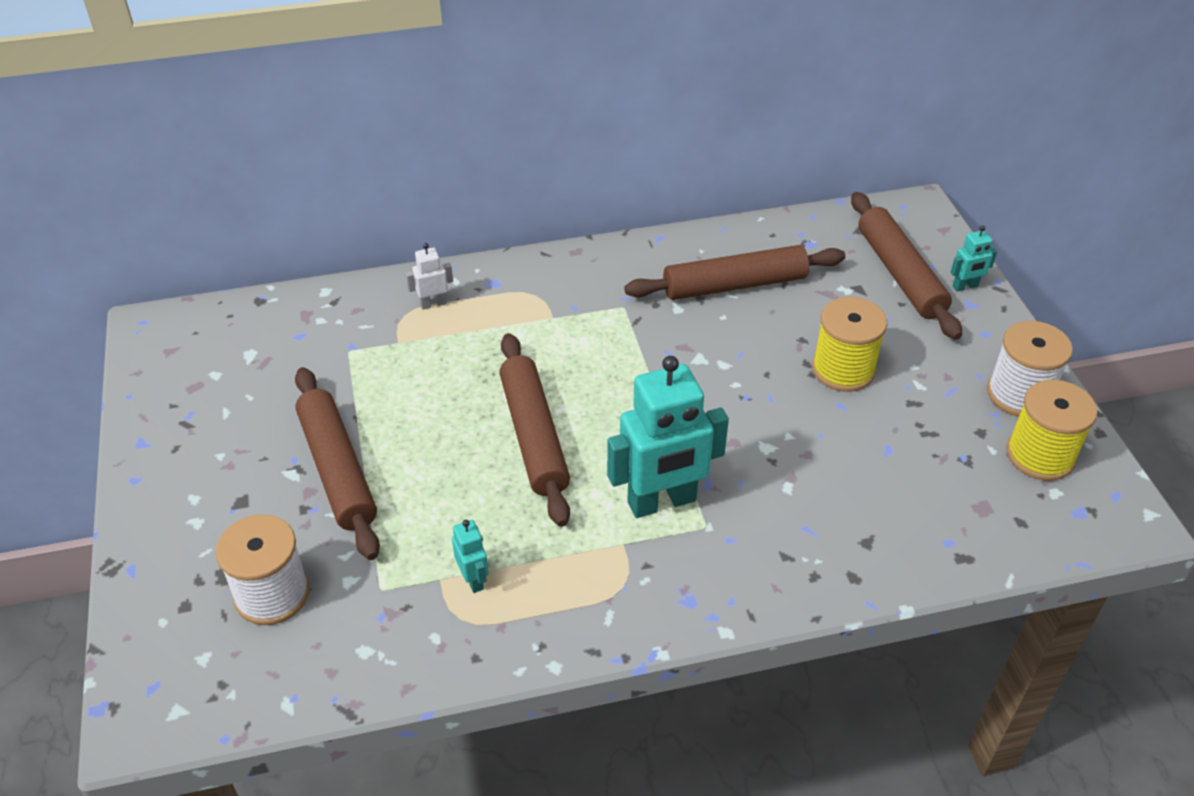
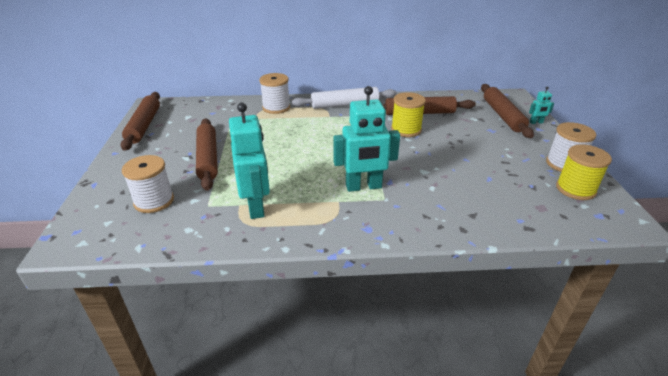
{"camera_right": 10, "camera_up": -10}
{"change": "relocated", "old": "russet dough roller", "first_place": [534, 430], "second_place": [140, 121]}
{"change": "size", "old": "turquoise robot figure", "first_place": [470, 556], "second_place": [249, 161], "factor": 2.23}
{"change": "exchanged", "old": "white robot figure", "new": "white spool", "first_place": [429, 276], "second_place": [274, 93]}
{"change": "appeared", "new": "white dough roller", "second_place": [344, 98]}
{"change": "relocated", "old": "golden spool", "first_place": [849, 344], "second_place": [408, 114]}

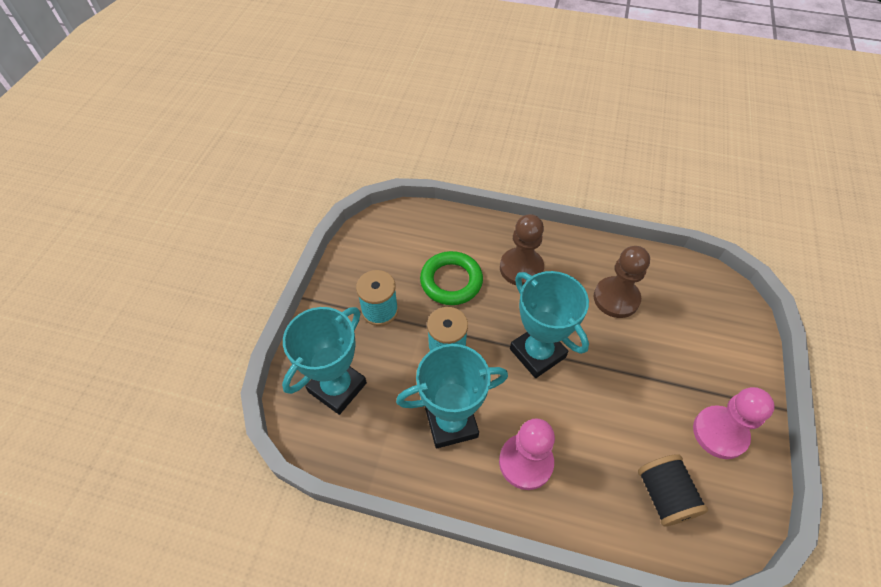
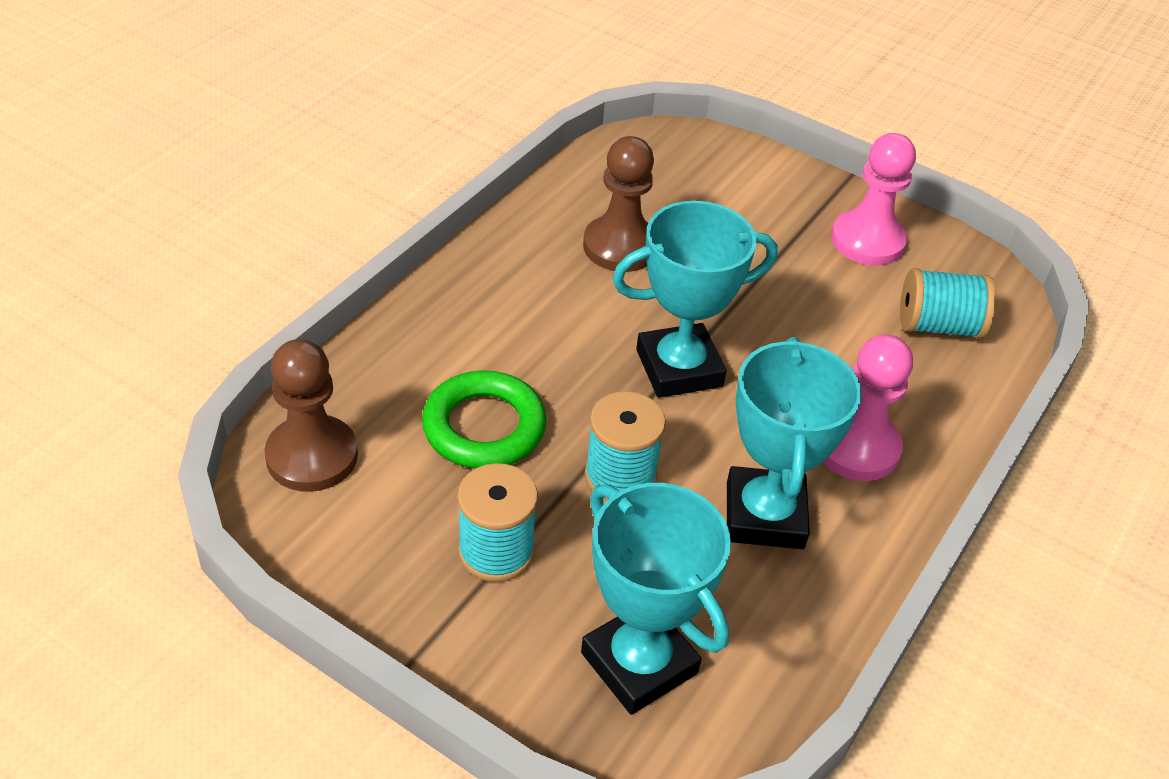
{"camera_right": -75, "camera_up": -10}
{"change": "relocated", "old": "russet chess pawn", "first_place": [522, 249], "second_place": [311, 415]}
{"change": "colour", "old": "jet-black spool", "new": "turquoise spool", "first_place": [673, 490], "second_place": [948, 303]}

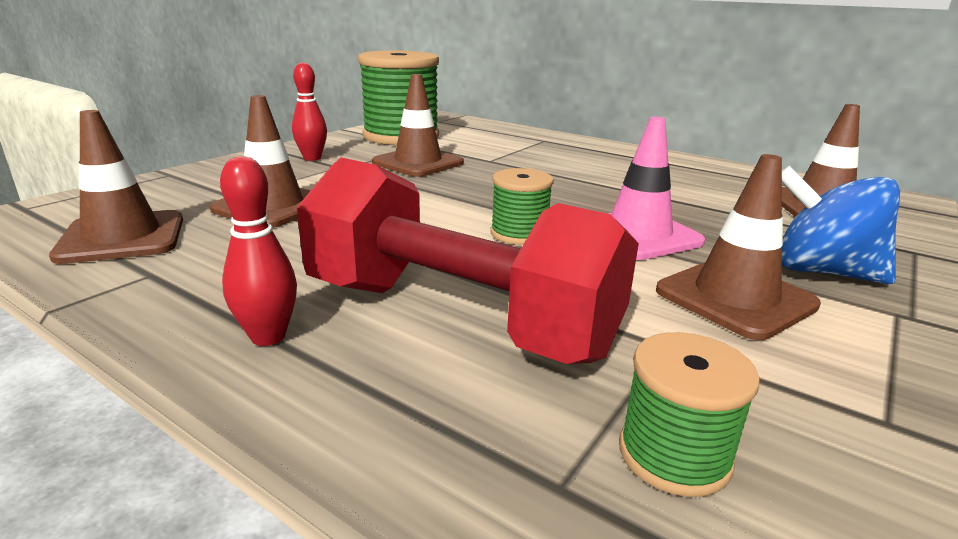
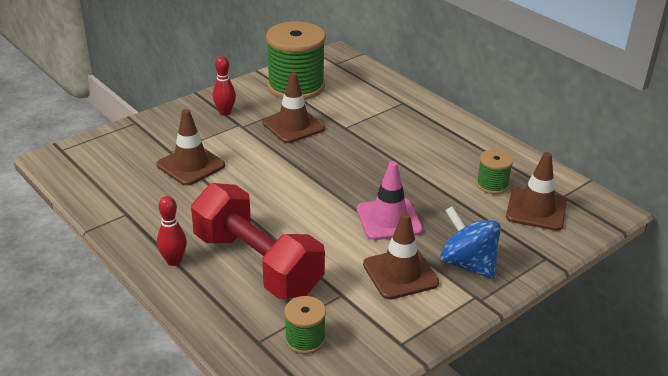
{"camera_right": 15, "camera_up": 10}
{"change": "relocated", "old": "leaf-green spool", "first_place": [522, 206], "second_place": [494, 171]}
{"change": "missing", "old": "russet traffic cone", "first_place": [116, 187]}

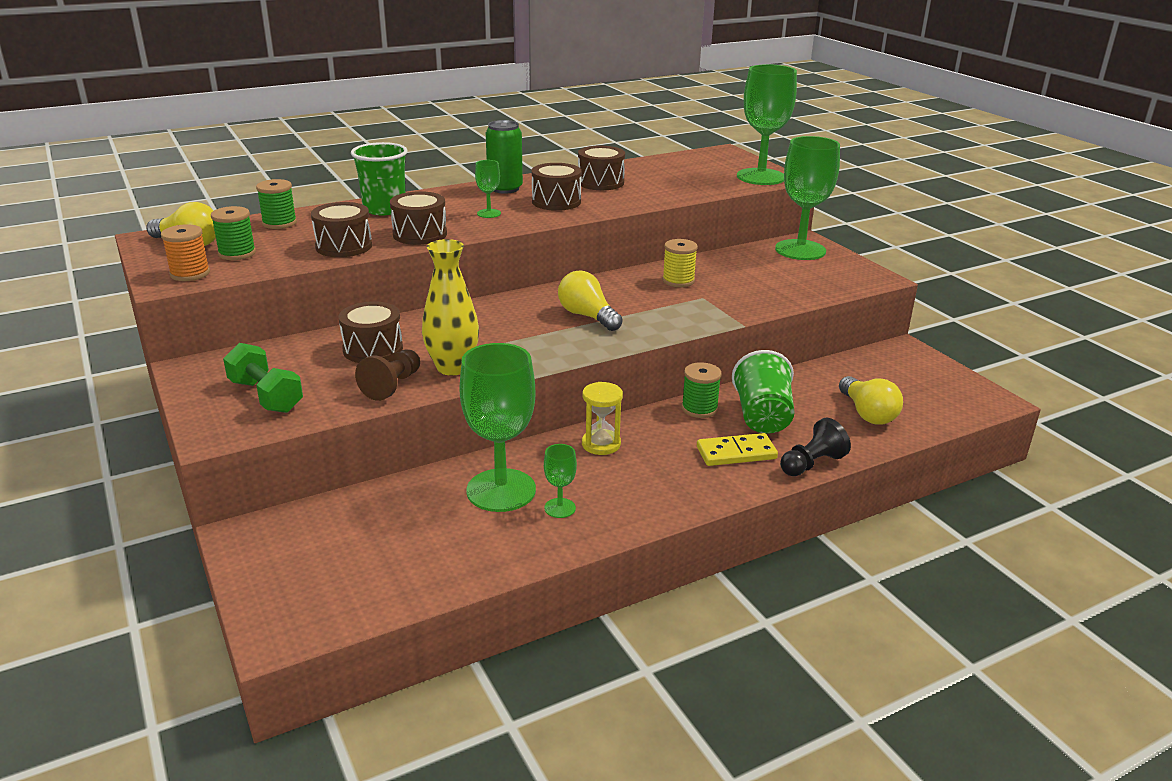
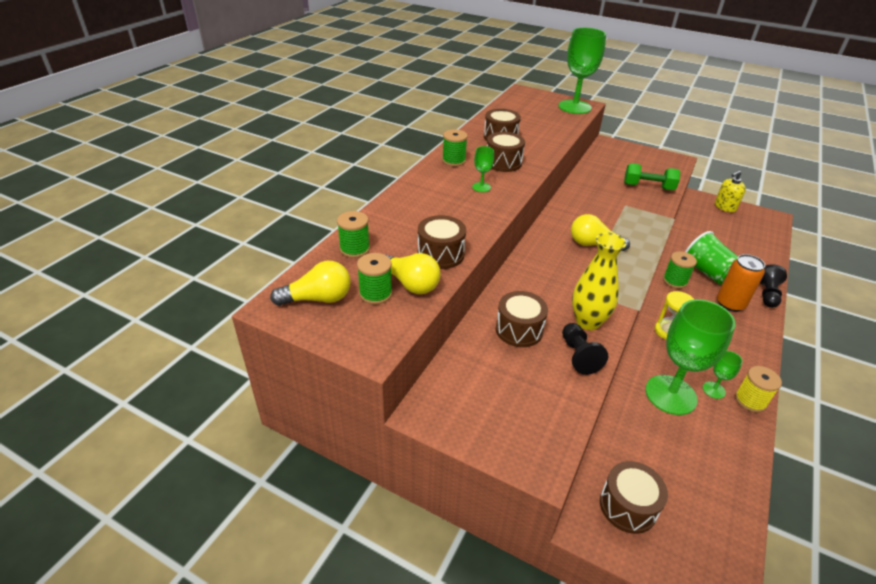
{"camera_right": -35, "camera_up": 10}
{"change": "relocated", "old": "golden lightbulb", "first_place": [871, 400], "second_place": [412, 273]}
{"change": "exchanged", "old": "leaf-green soda can", "new": "leaf-green spool", "first_place": [504, 157], "second_place": [455, 147]}
{"change": "colour", "old": "russet chess pawn", "new": "jet-black chess pawn", "first_place": [387, 375], "second_place": [585, 349]}
{"change": "relocated", "old": "russet toy drum", "first_place": [418, 218], "second_place": [634, 497]}
{"change": "relocated", "old": "leaf-green dumbbell", "first_place": [263, 378], "second_place": [652, 176]}
{"change": "appeared", "new": "golden soap pump", "second_place": [730, 191]}
{"change": "exchanged", "old": "golden domino piece", "new": "bright orange soda can", "first_place": [737, 449], "second_place": [741, 283]}
{"change": "relocated", "old": "golden spool", "first_place": [680, 263], "second_place": [758, 389]}
{"change": "missing", "old": "bright orange spool", "first_place": [185, 252]}
{"change": "missing", "old": "leaf-green tumbler", "first_place": [379, 178]}
{"change": "missing", "old": "leaf-green chalice", "first_place": [807, 198]}

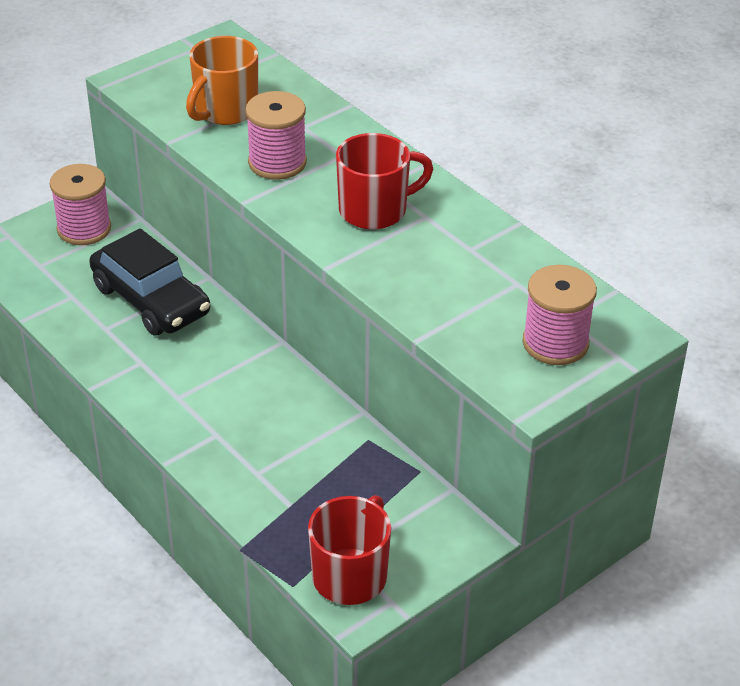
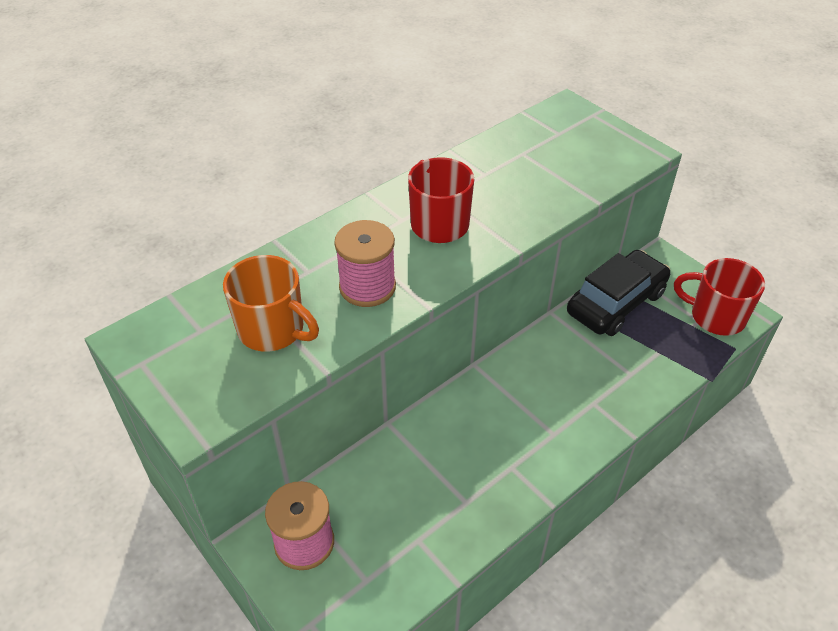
{"camera_right": -90, "camera_up": 5}
{"change": "relocated", "old": "jet-black car", "first_place": [149, 282], "second_place": [618, 293]}
{"change": "missing", "old": "rosy spool", "first_place": [560, 315]}

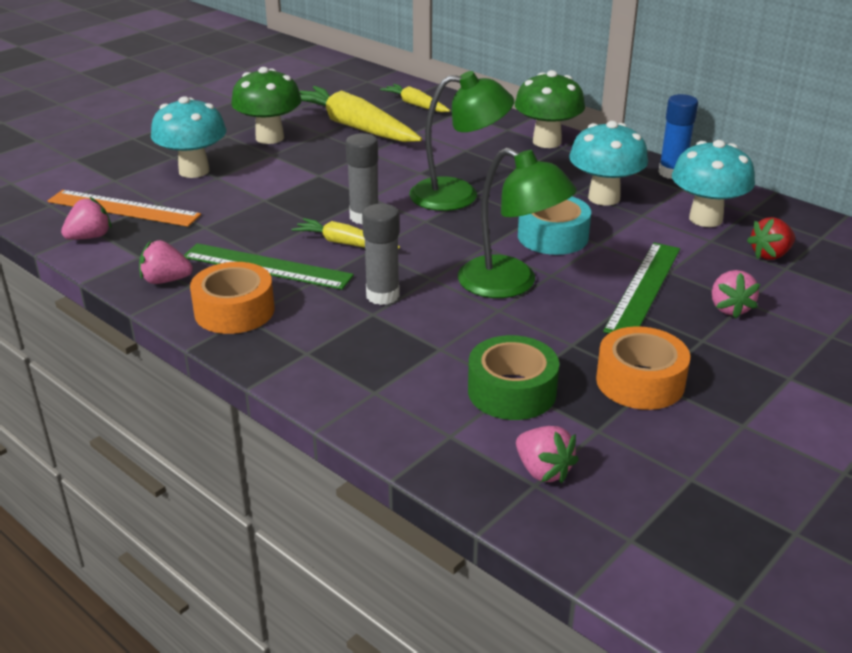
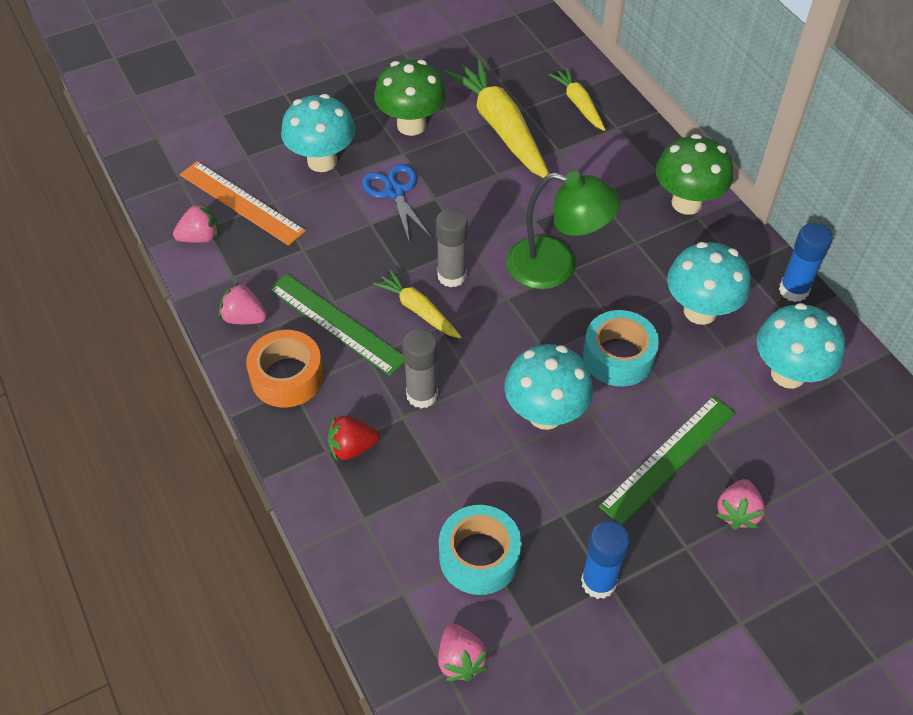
{"camera_right": 20, "camera_up": 20}
{"change": "relocated", "old": "scarlet berry", "first_place": [771, 238], "second_place": [354, 438]}
{"change": "appeared", "new": "blue shears", "second_place": [397, 204]}
{"change": "colour", "old": "leaf-green roll of tape", "new": "turquoise roll of tape", "first_place": [513, 377], "second_place": [480, 550]}
{"change": "exchanged", "old": "leaf-green desk lamp", "new": "turquoise toadstool", "first_place": [517, 223], "second_place": [548, 387]}
{"change": "exchanged", "old": "bright orange roll of tape", "new": "blue stick of glue", "first_place": [643, 368], "second_place": [605, 560]}

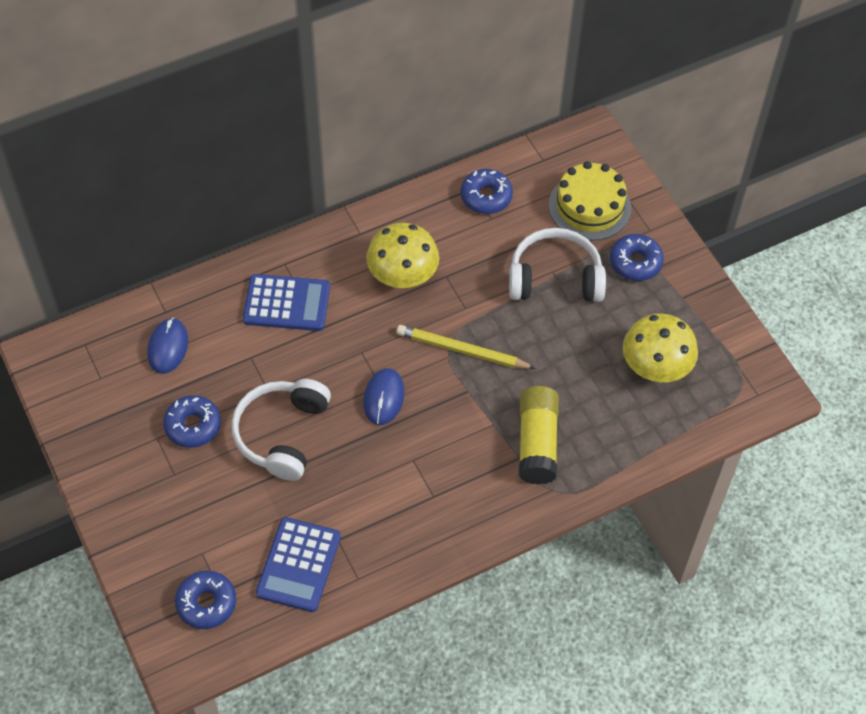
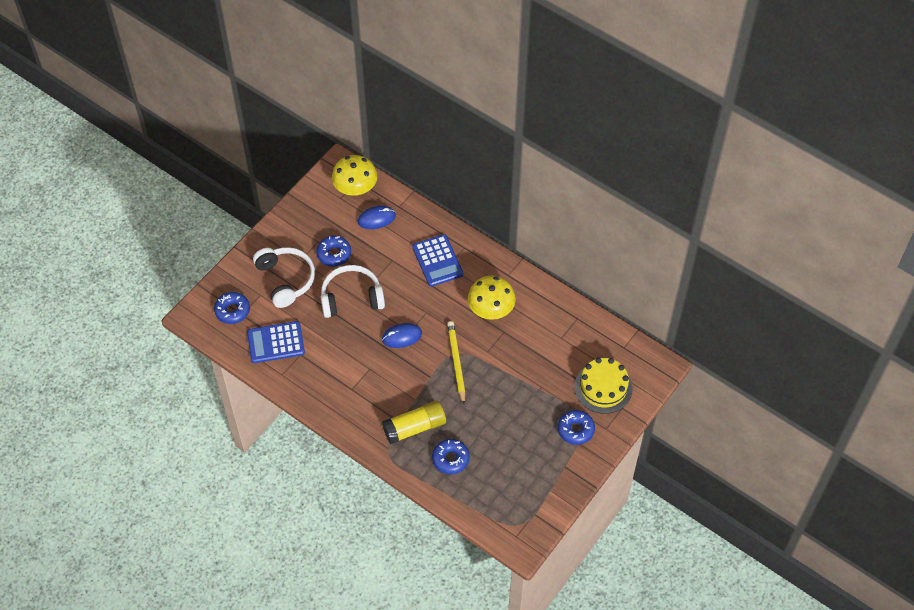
{"camera_right": 65, "camera_up": 0}
{"change": "relocated", "old": "white headphones", "first_place": [557, 265], "second_place": [284, 277]}
{"change": "relocated", "old": "golden toadstool", "first_place": [660, 347], "second_place": [354, 175]}
{"change": "relocated", "old": "blue glazed donut", "first_place": [487, 191], "second_place": [451, 456]}

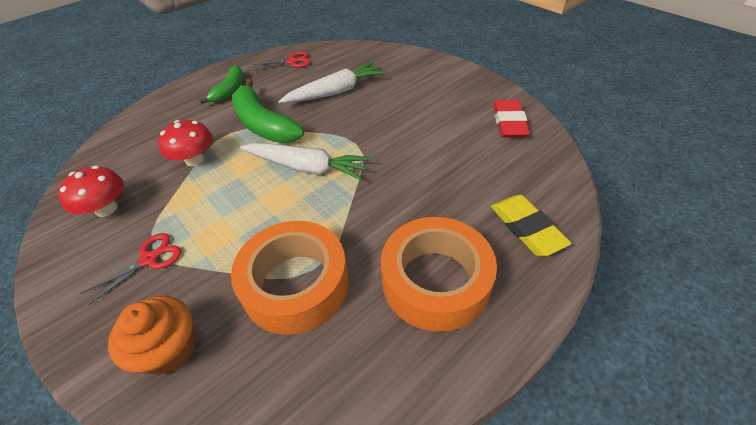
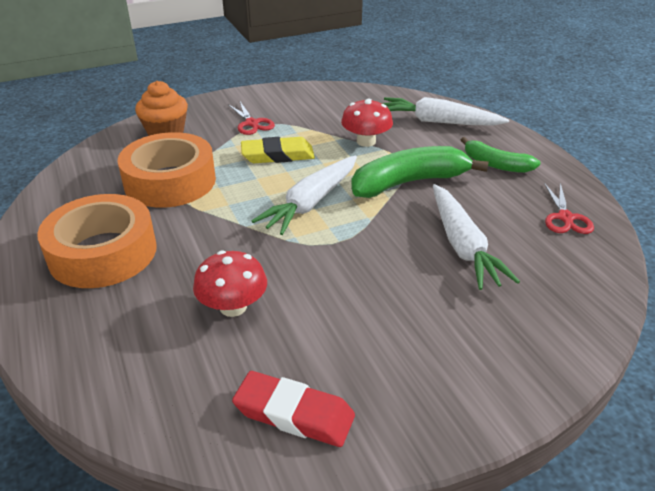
{"camera_right": 105, "camera_up": -10}
{"change": "relocated", "old": "scarlet toadstool", "first_place": [91, 191], "second_place": [230, 284]}
{"change": "relocated", "old": "golden gum eraser", "first_place": [531, 225], "second_place": [278, 150]}
{"change": "appeared", "new": "white root vegetable", "second_place": [445, 111]}

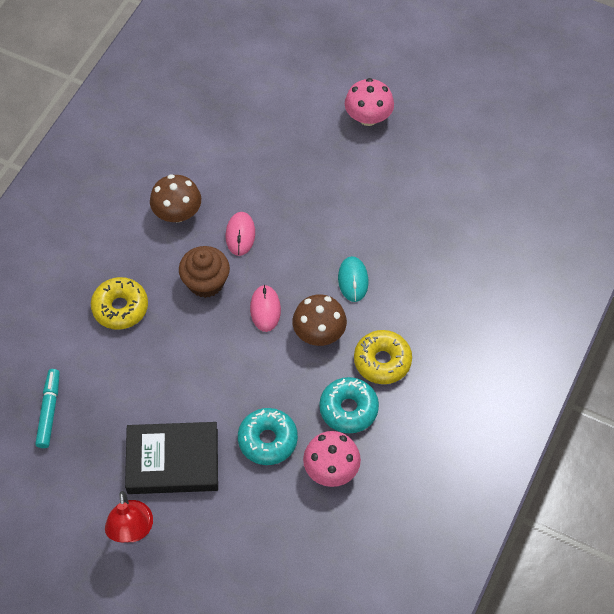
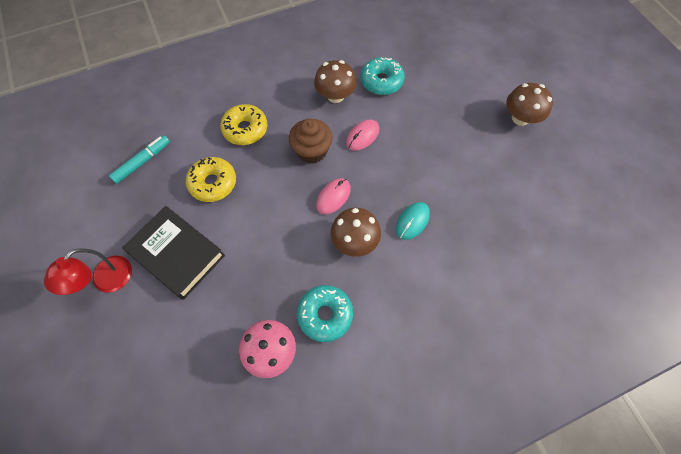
{"camera_right": 40, "camera_up": 5}
{"change": "relocated", "old": "golden glazed donut", "first_place": [383, 357], "second_place": [211, 179]}
{"change": "relocated", "old": "turquoise glazed donut", "first_place": [268, 436], "second_place": [383, 76]}
{"change": "colour", "old": "rosy toadstool", "new": "russet toadstool", "first_place": [369, 102], "second_place": [529, 104]}

